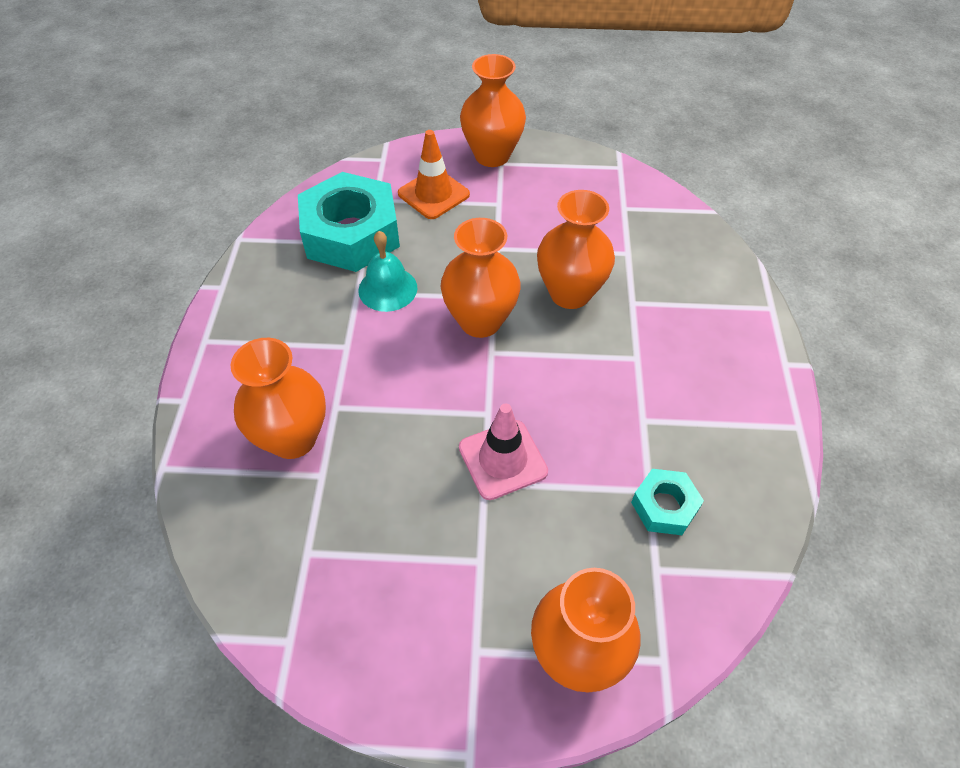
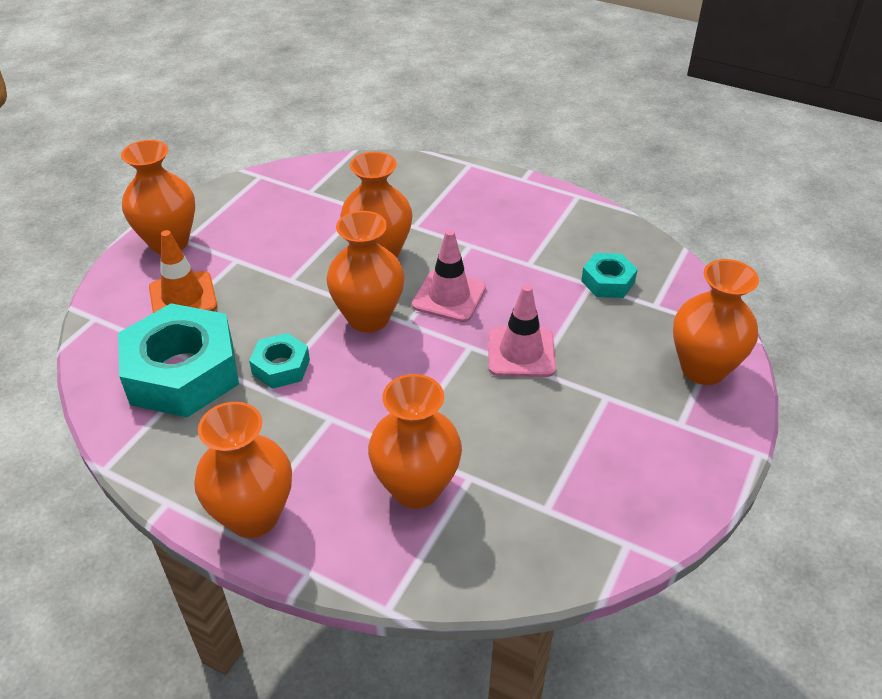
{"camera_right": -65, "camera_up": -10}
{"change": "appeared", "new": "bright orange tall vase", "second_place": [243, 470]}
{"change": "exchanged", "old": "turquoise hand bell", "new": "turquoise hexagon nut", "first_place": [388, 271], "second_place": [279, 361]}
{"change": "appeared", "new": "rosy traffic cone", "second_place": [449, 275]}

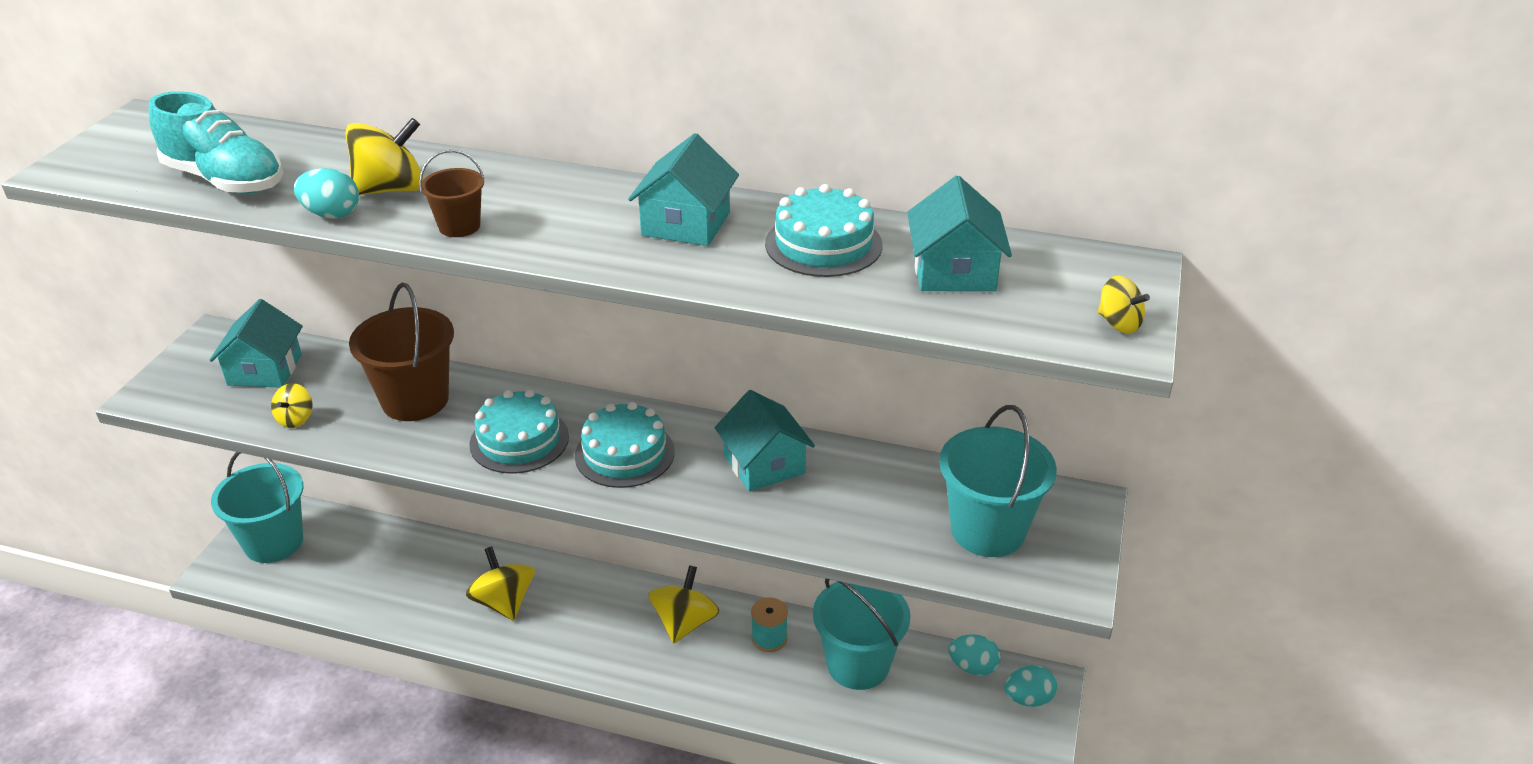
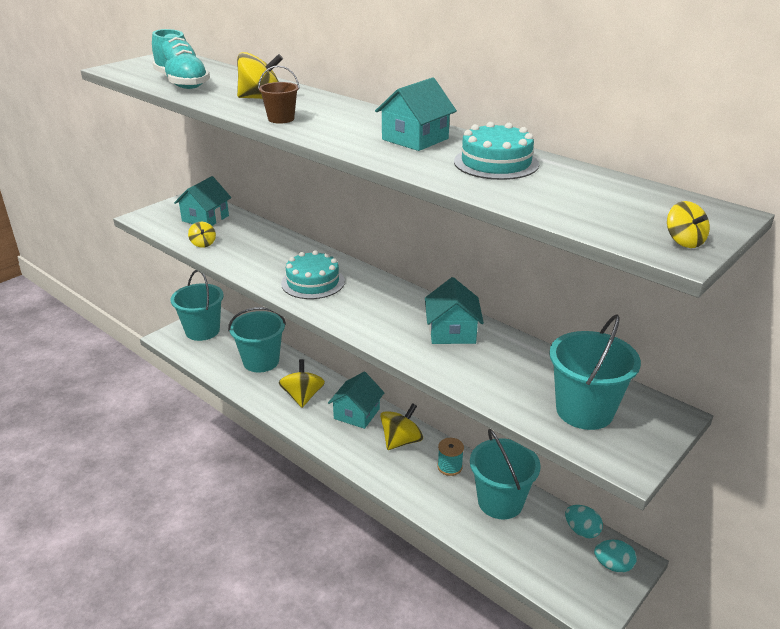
{"camera_right": 25, "camera_up": -5}
{"change": "spun", "old": "golden spinning top", "first_place": [292, 405], "second_place": [202, 235], "degrees": -60}
{"change": "appeared", "new": "turquoise sand bucket", "second_place": [257, 340]}
{"change": "relocated", "old": "turquoise cottage", "first_place": [959, 233], "second_place": [356, 400]}
{"change": "missing", "old": "turquoise toy egg", "first_place": [326, 193]}
{"change": "missing", "old": "russet sand bucket", "first_place": [401, 352]}
{"change": "missing", "old": "turquoise gateau", "first_place": [625, 445]}

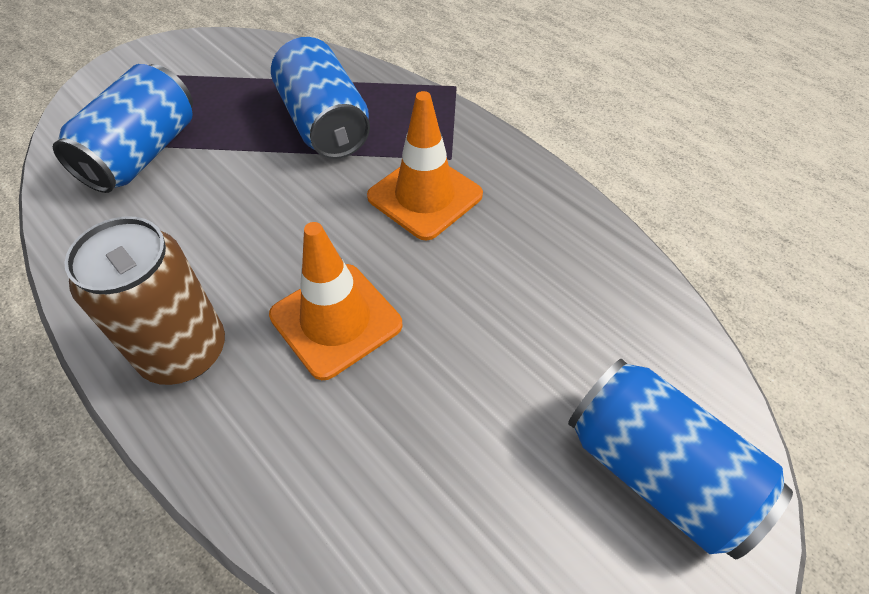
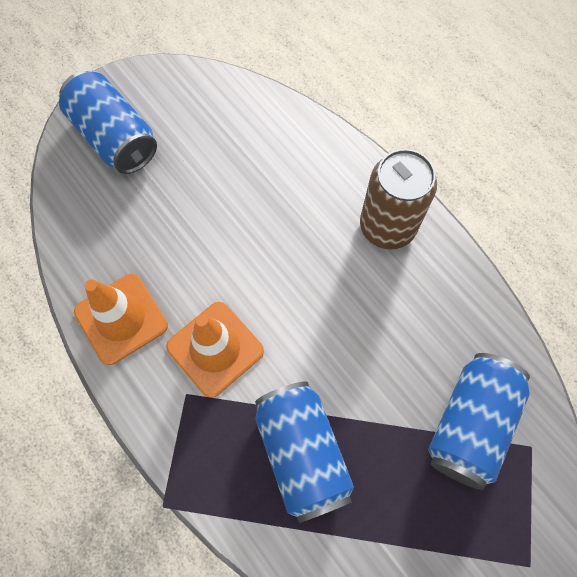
{"camera_right": -175, "camera_up": 15}
{"change": "relocated", "old": "bright orange traffic cone", "first_place": [336, 301], "second_place": [121, 319]}

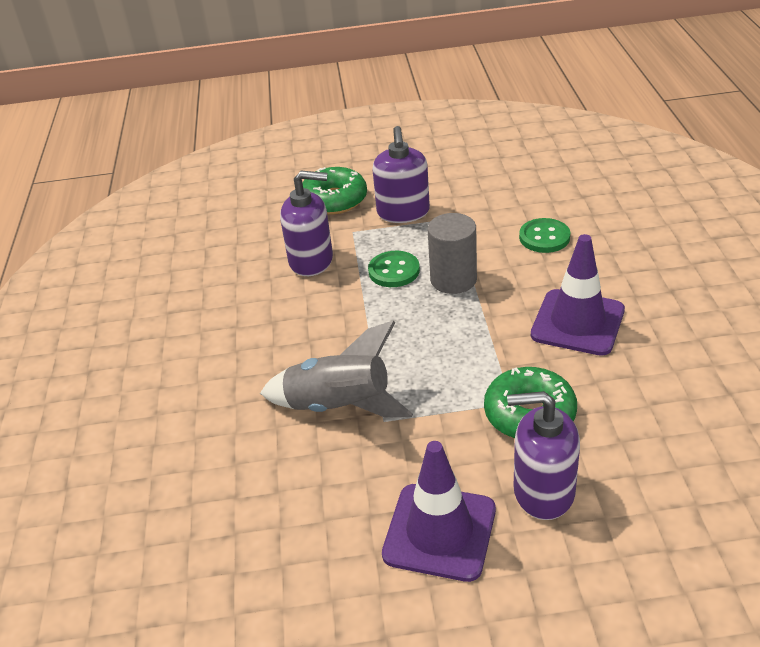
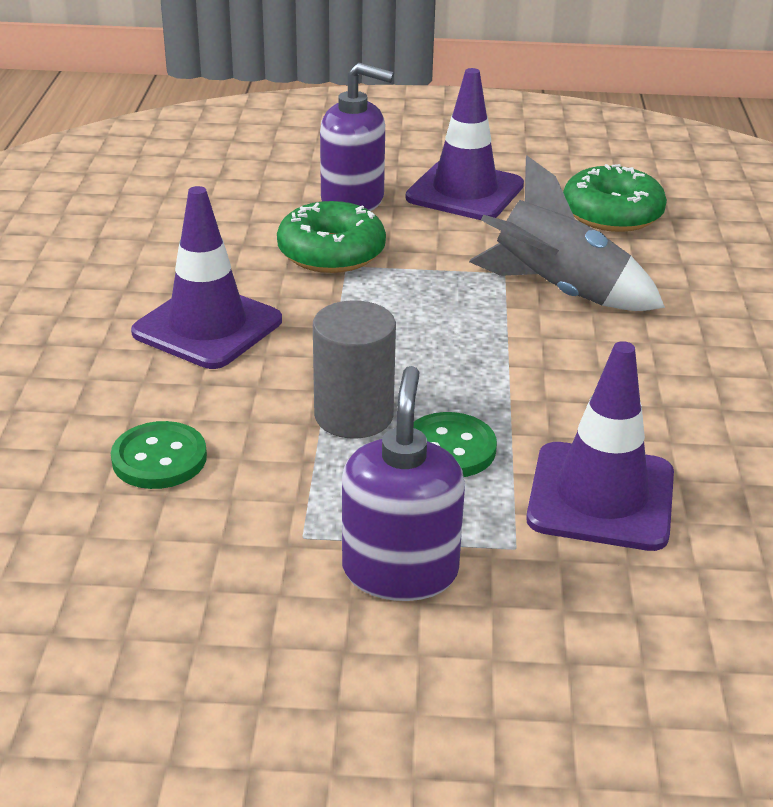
{"camera_right": -175, "camera_up": -5}
{"change": "exchanged", "old": "purple soap pump", "new": "purple traffic cone", "first_place": [306, 223], "second_place": [600, 446]}
{"change": "relocated", "old": "leaf-green glazed donut", "first_place": [334, 191], "second_place": [615, 198]}

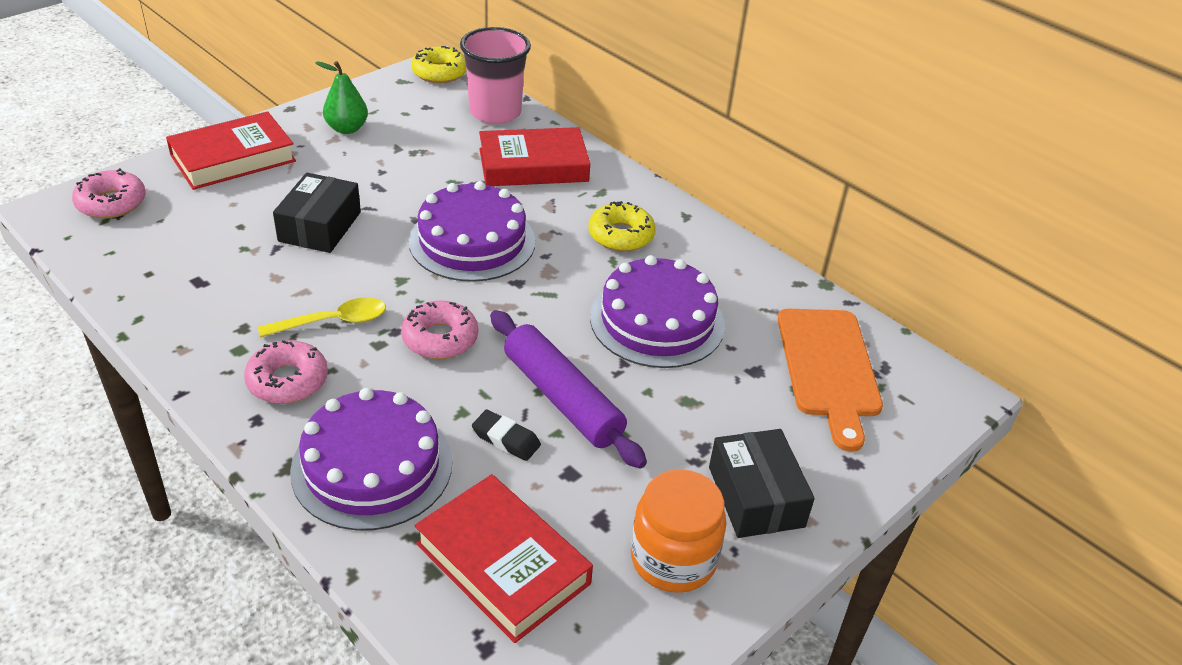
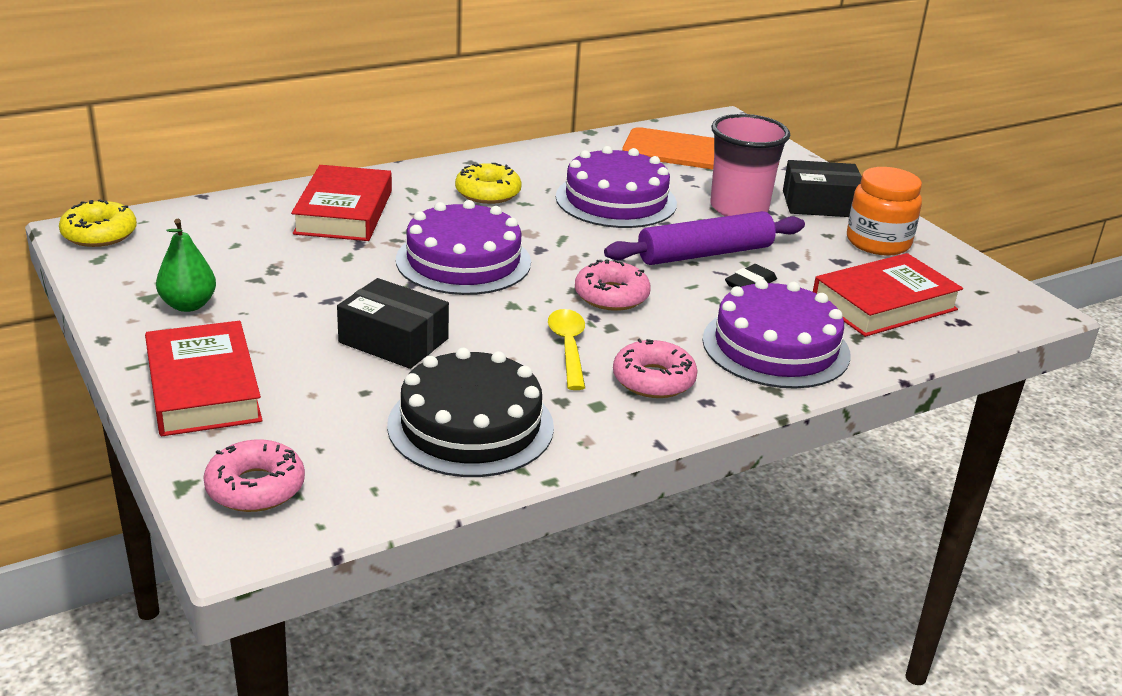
{"camera_right": -75, "camera_up": -10}
{"change": "appeared", "new": "jet-black gateau", "second_place": [470, 412]}
{"change": "relocated", "old": "rosy tumbler", "first_place": [495, 75], "second_place": [750, 165]}

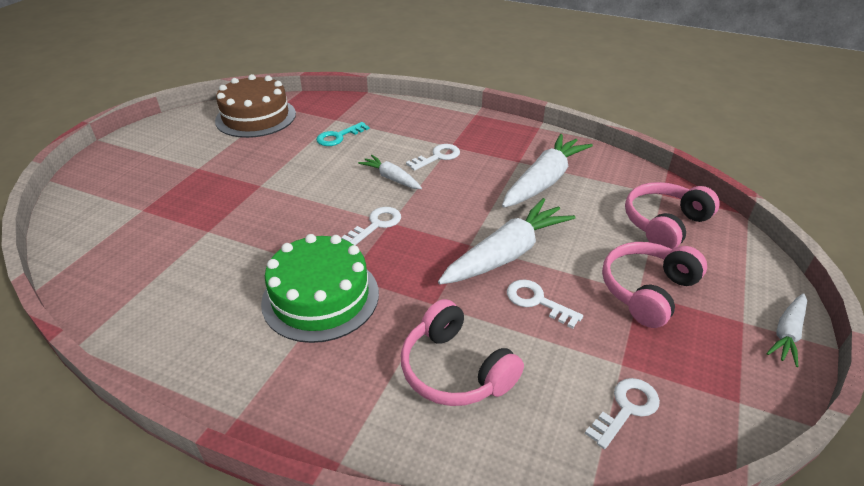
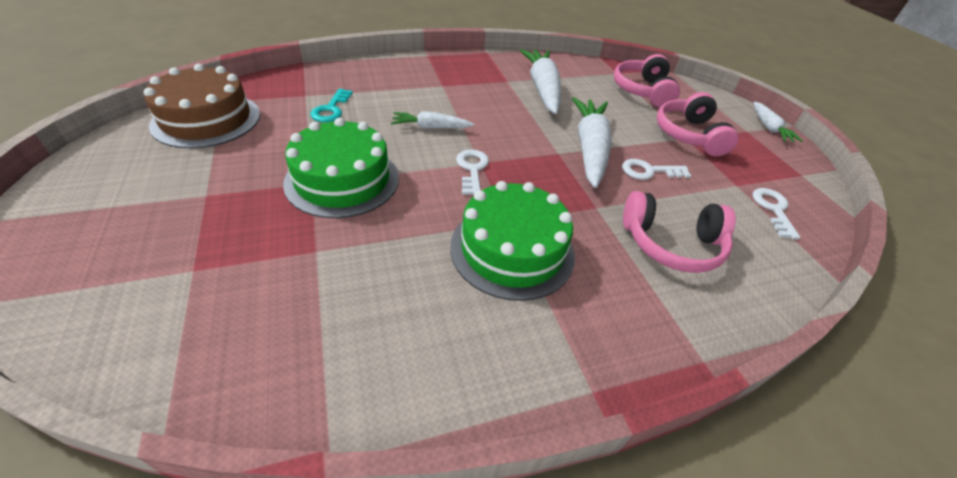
{"camera_right": -45, "camera_up": 5}
{"change": "appeared", "new": "leaf-green gateau", "second_place": [341, 168]}
{"change": "missing", "old": "white latchkey", "first_place": [433, 157]}

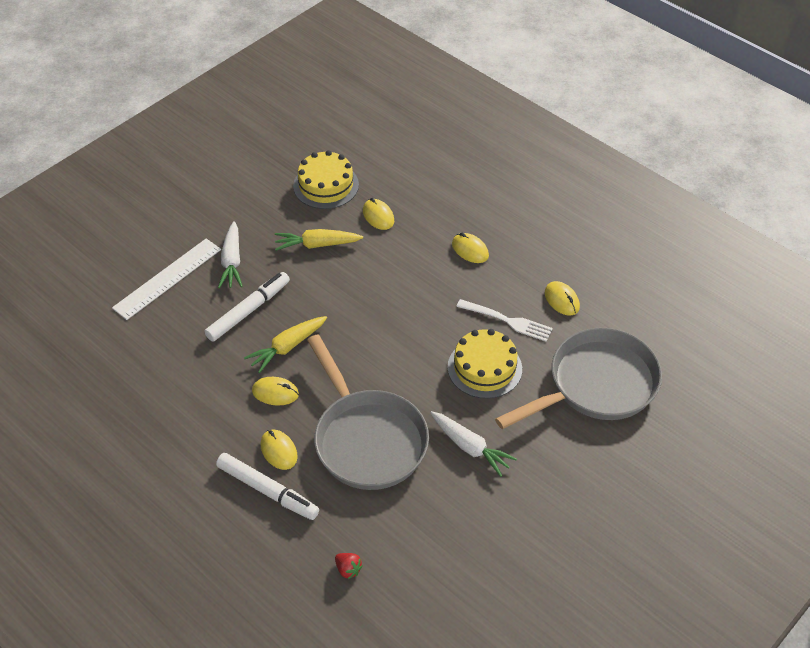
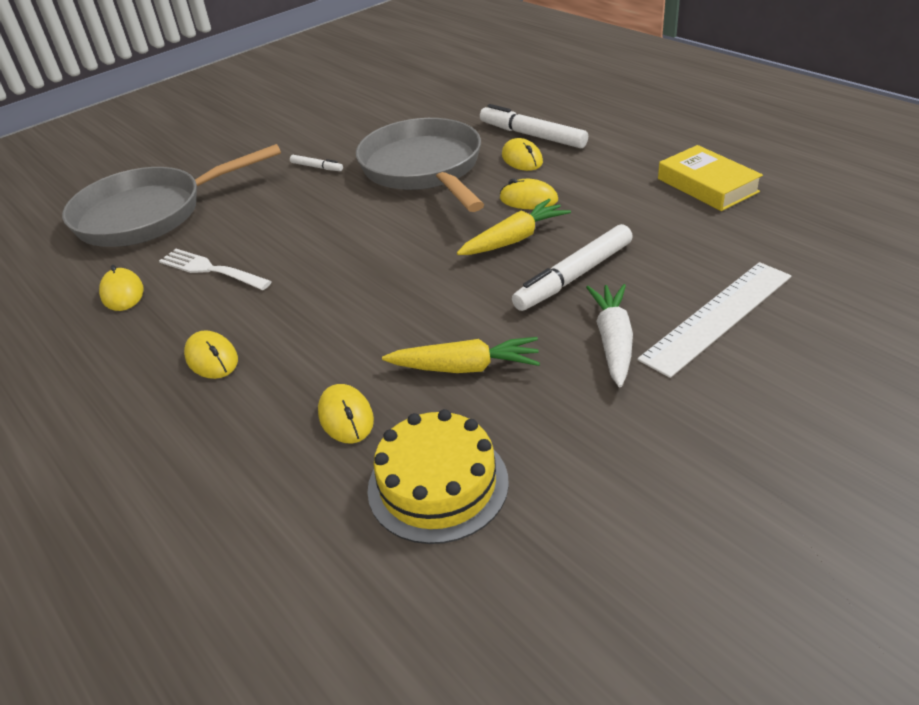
{"camera_right": -170, "camera_up": -10}
{"change": "exchanged", "old": "white root vegetable", "new": "white marker", "first_place": [473, 444], "second_place": [316, 163]}
{"change": "appeared", "new": "golden hardback", "second_place": [710, 178]}
{"change": "missing", "old": "scarlet berry", "first_place": [349, 566]}
{"change": "missing", "old": "golden gateau", "first_place": [485, 364]}

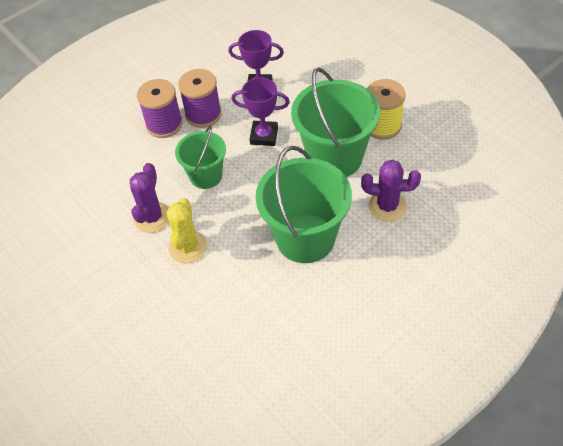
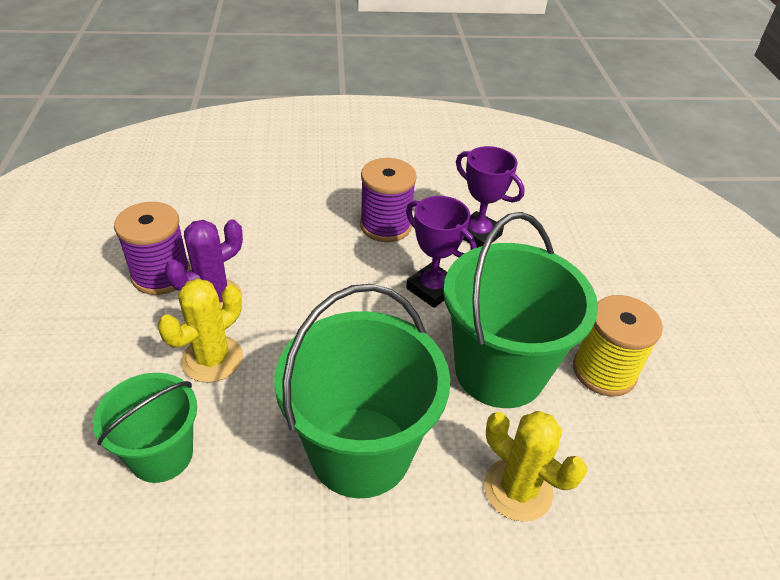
{"camera_right": 30, "camera_up": -10}
{"change": "relocated", "old": "leaf-green sand bucket", "first_place": [200, 157], "second_place": [145, 428]}
{"change": "relocated", "old": "purple spool", "first_place": [160, 108], "second_place": [152, 248]}
{"change": "colour", "old": "purple saguaro cactus", "new": "golden saguaro cactus", "first_place": [391, 190], "second_place": [535, 466]}

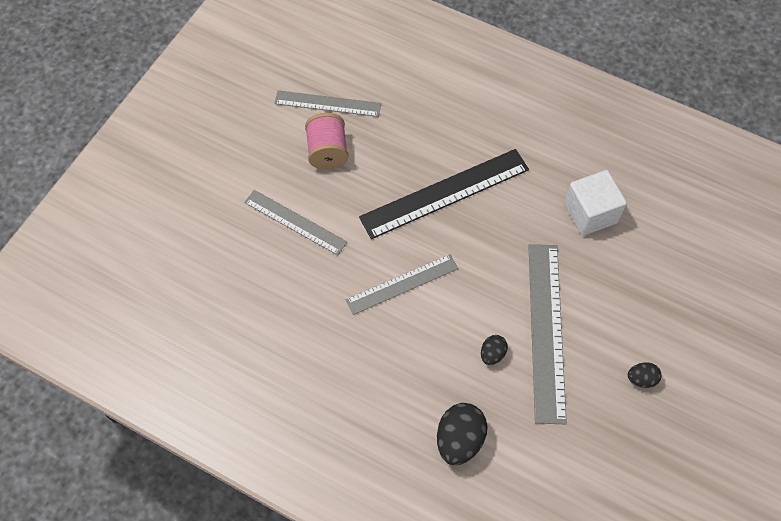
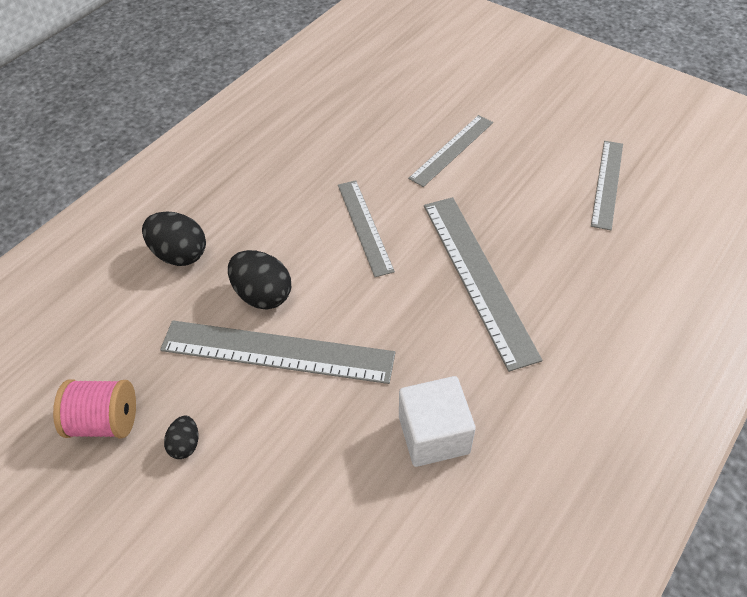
{"camera_right": 100, "camera_up": -10}
{"change": "relocated", "old": "rosy spool", "first_place": [327, 141], "second_place": [94, 409]}
{"change": "size", "old": "jet-black toy egg", "first_place": [494, 350], "second_place": [259, 280], "factor": 1.85}
{"change": "colour", "old": "jet-black ruler", "new": "gray ruler", "first_place": [444, 194], "second_place": [483, 284]}

